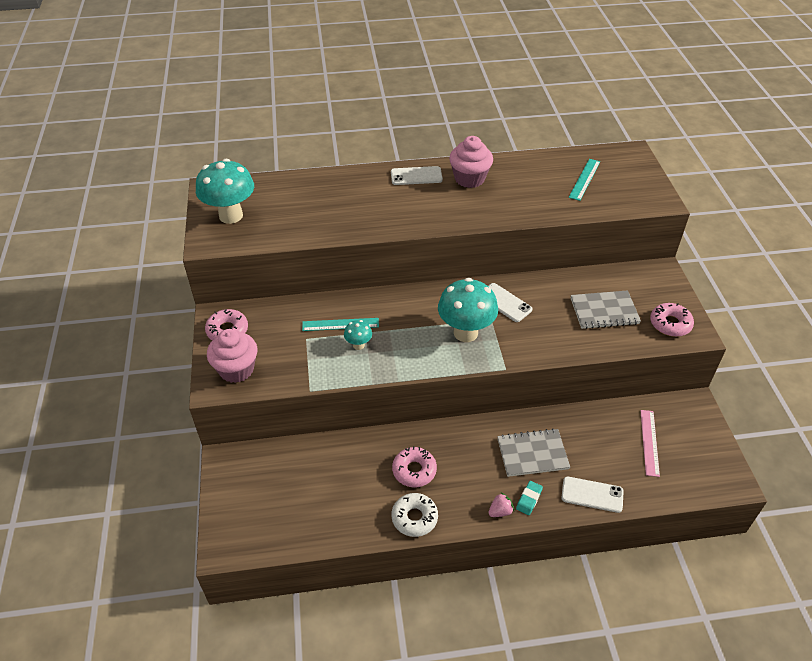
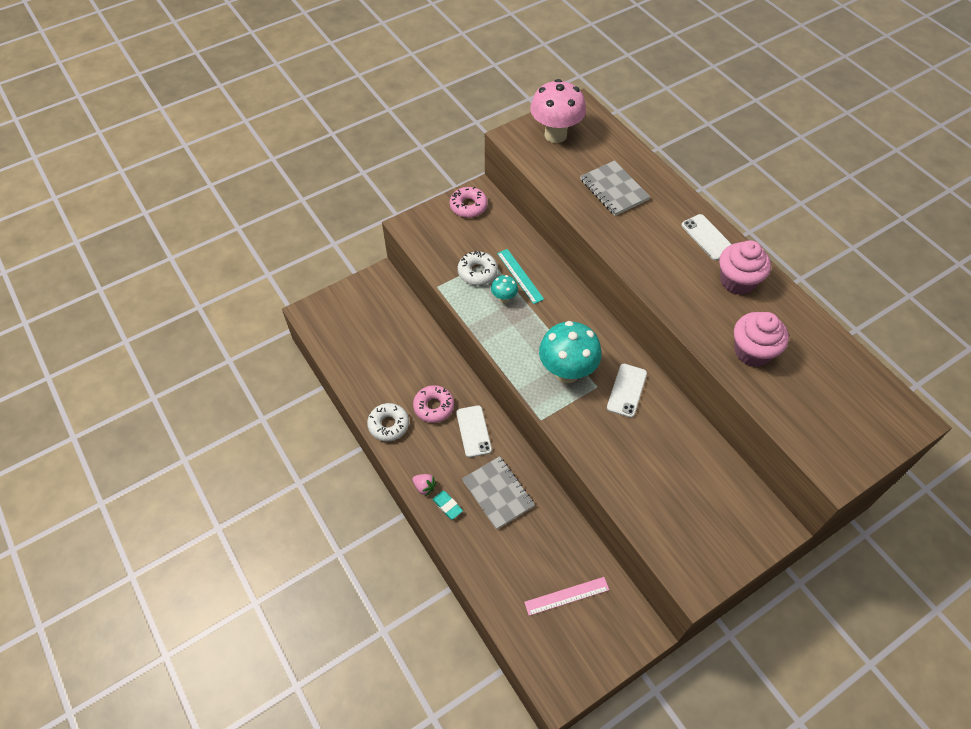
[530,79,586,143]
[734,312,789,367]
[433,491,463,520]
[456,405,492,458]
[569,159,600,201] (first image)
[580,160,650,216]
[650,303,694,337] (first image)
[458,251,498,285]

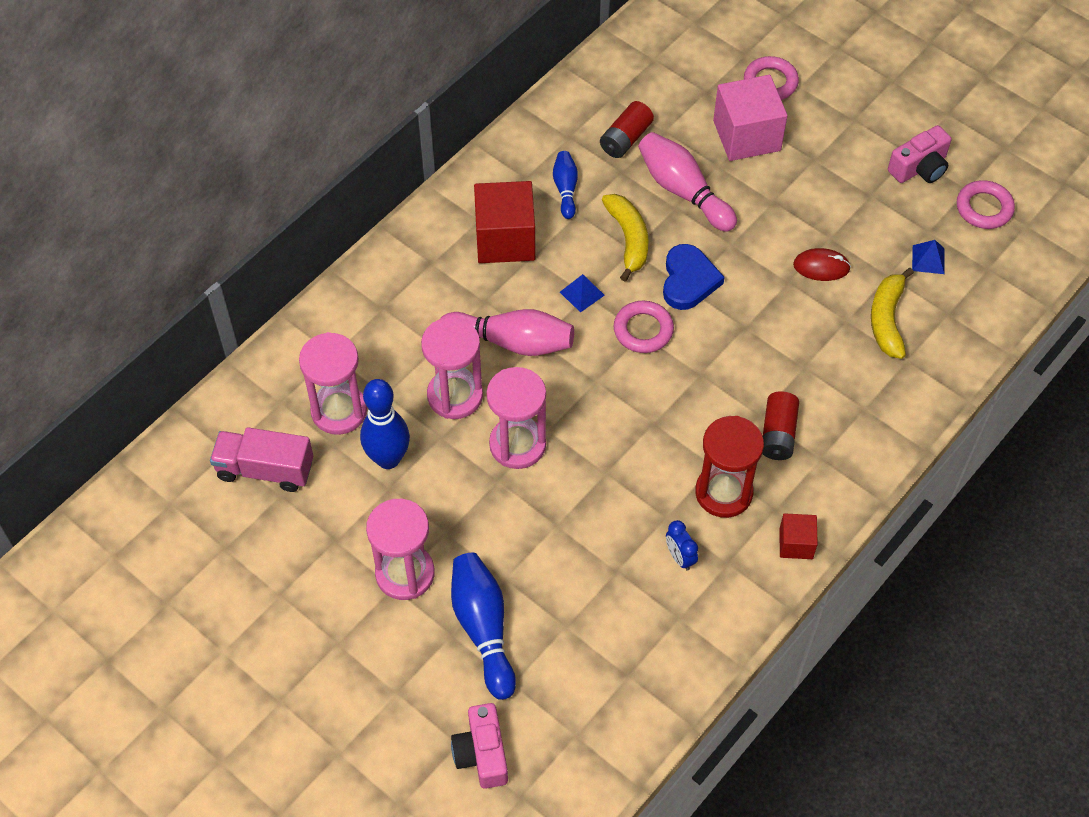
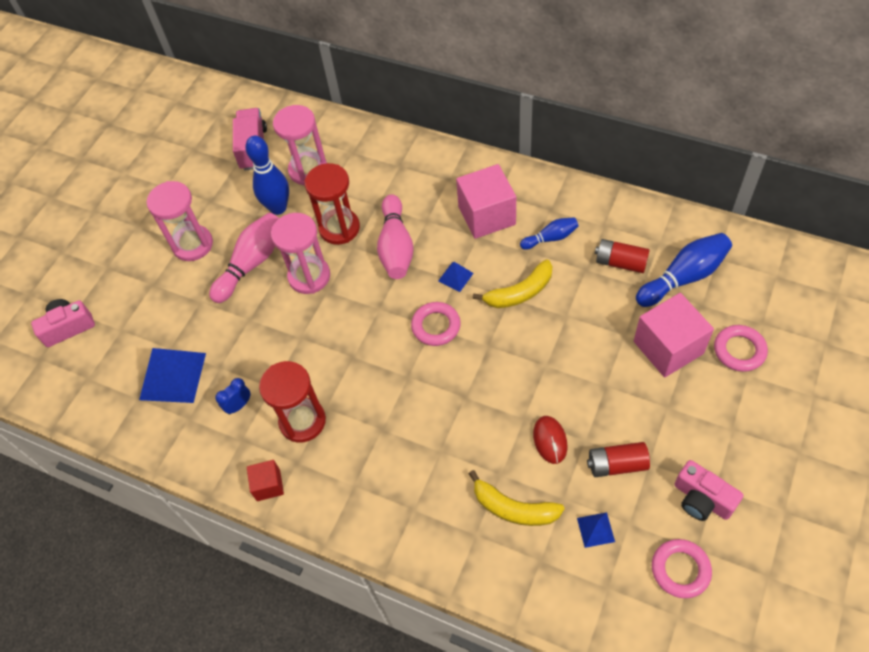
[305,163,360,245]
[636,233,732,307]
[456,164,516,239]
[209,213,279,303]
[663,244,725,310] (first image)
[587,442,650,477]
[469,470,565,526]
[139,348,206,403]

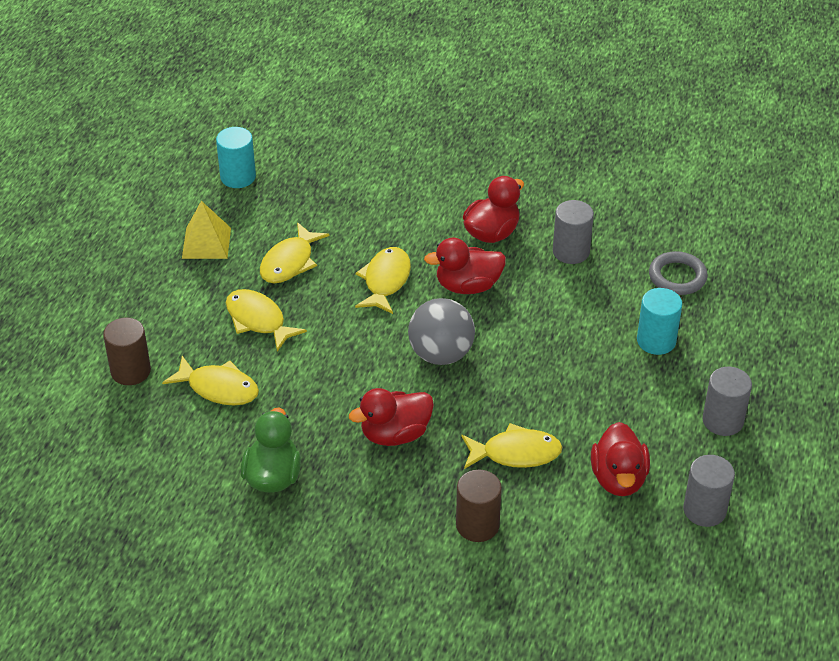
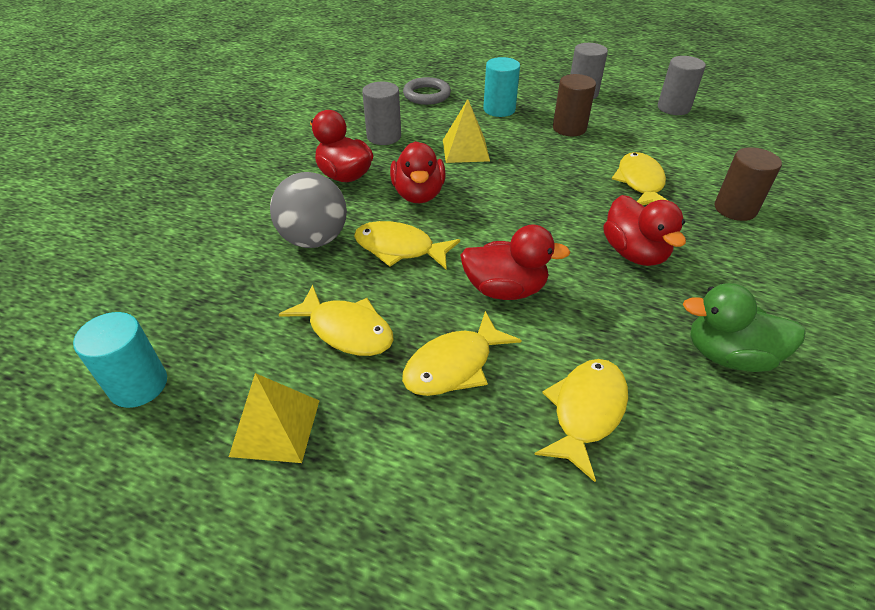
[553,74,596,136]
[270,172,347,248]
[460,225,570,300]
[443,99,490,163]

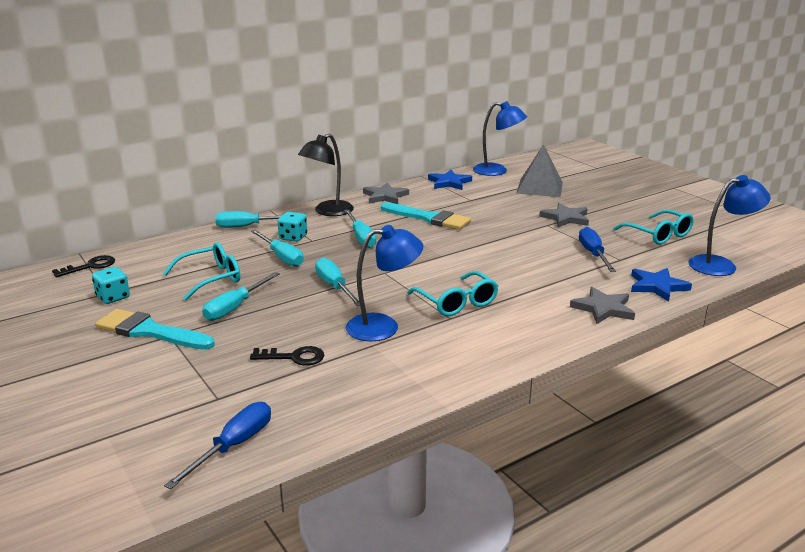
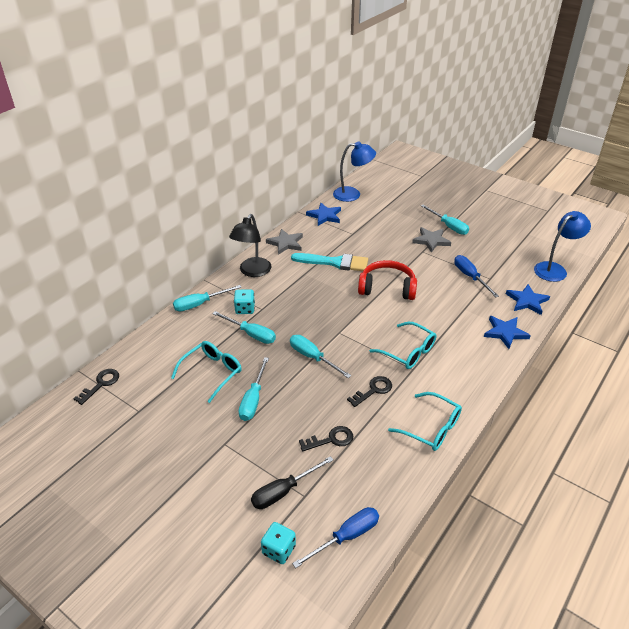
[261,522,296,564]
[95,309,215,350] (first image)
[292,507,379,568]
[421,205,469,235]
[347,376,392,407]
[516,144,563,197] (first image)
[484,316,531,349]
[388,392,462,451]
[251,456,333,509]
[358,260,417,300]

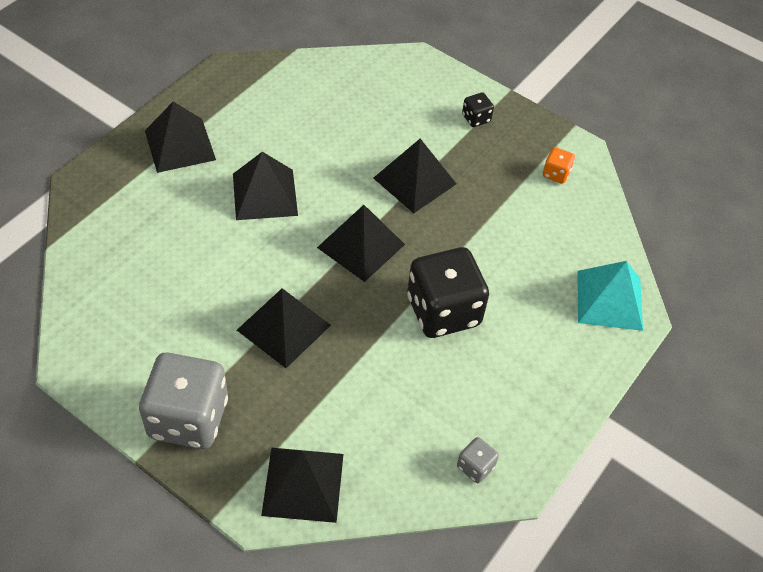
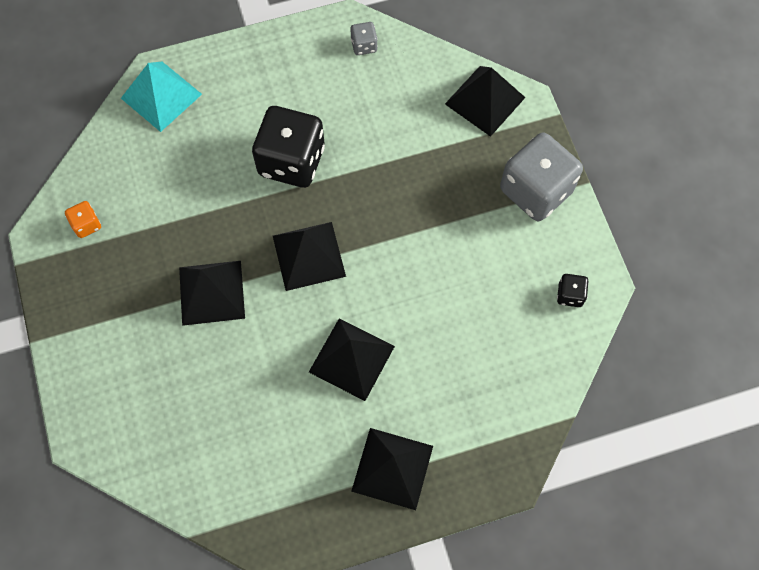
[237,288,331,368] (first image)
[557,274,589,307]

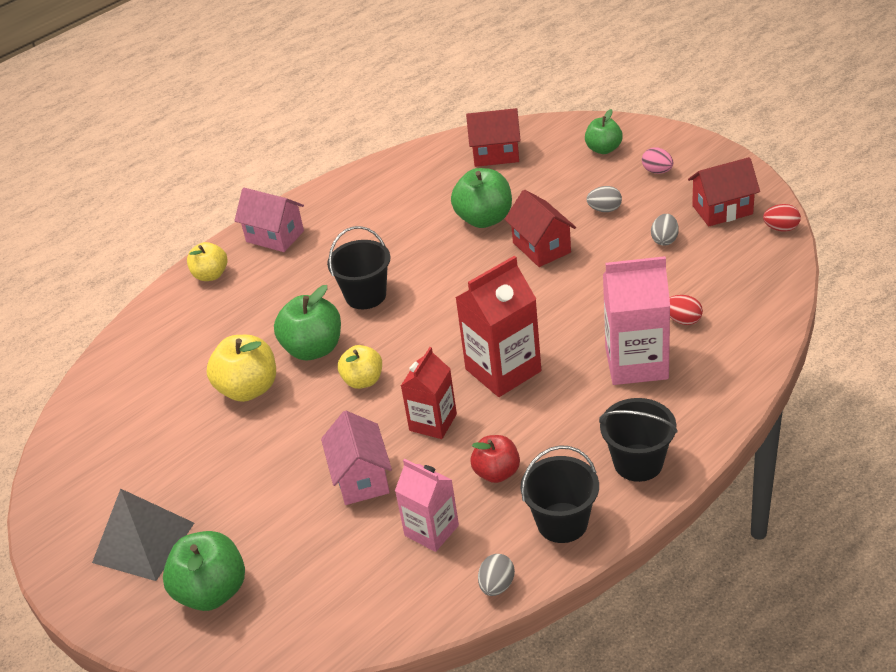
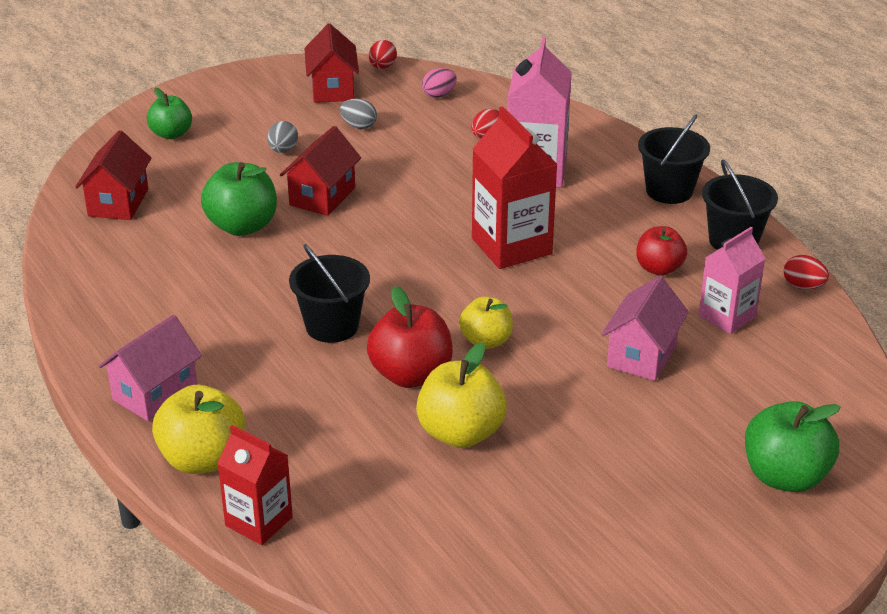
[92,489,194,581] (first image)
[152,385,245,474]
[367,286,453,388]
[601,276,689,381]
[217,425,293,545]
[784,255,829,289]
[280,126,361,216]
[422,68,457,98]

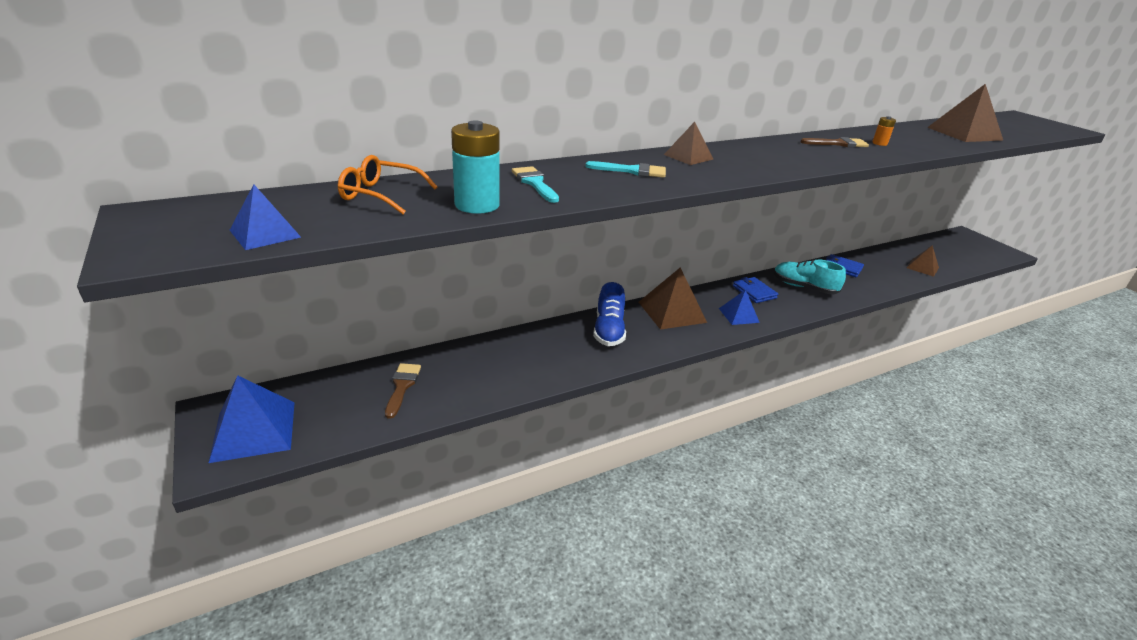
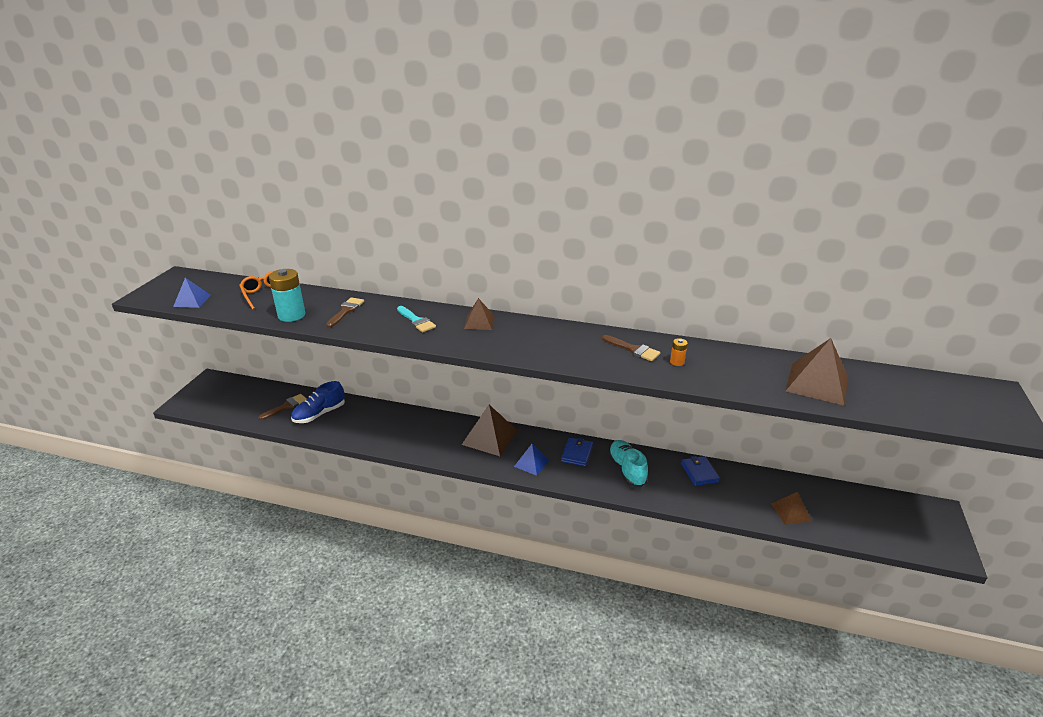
[209,375,295,463] (first image)
[326,297,364,328]
[291,381,345,423]

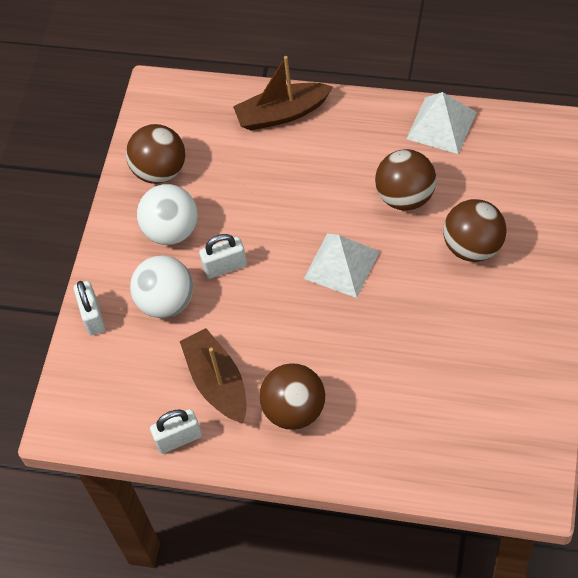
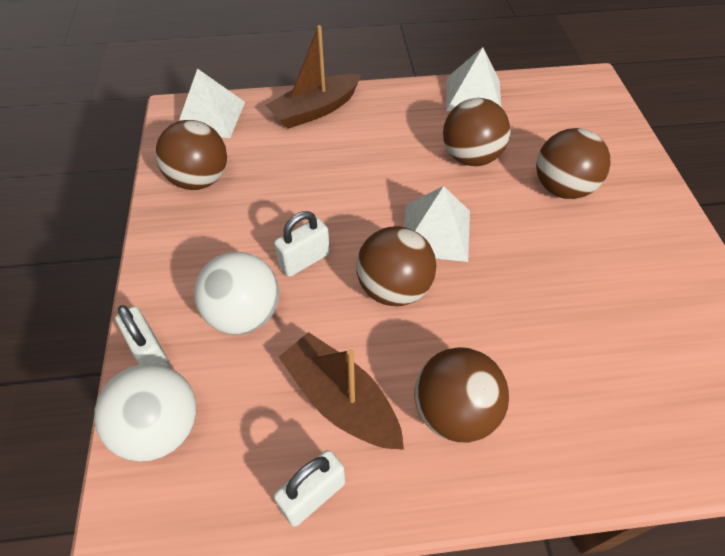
[94,364,196,462]
[179,68,245,138]
[356,226,436,306]

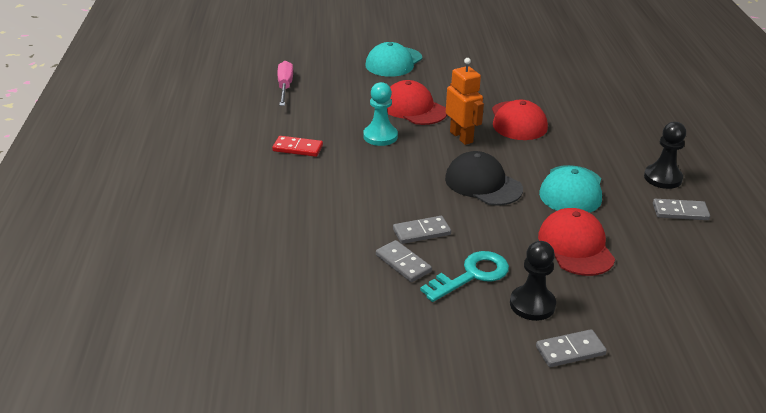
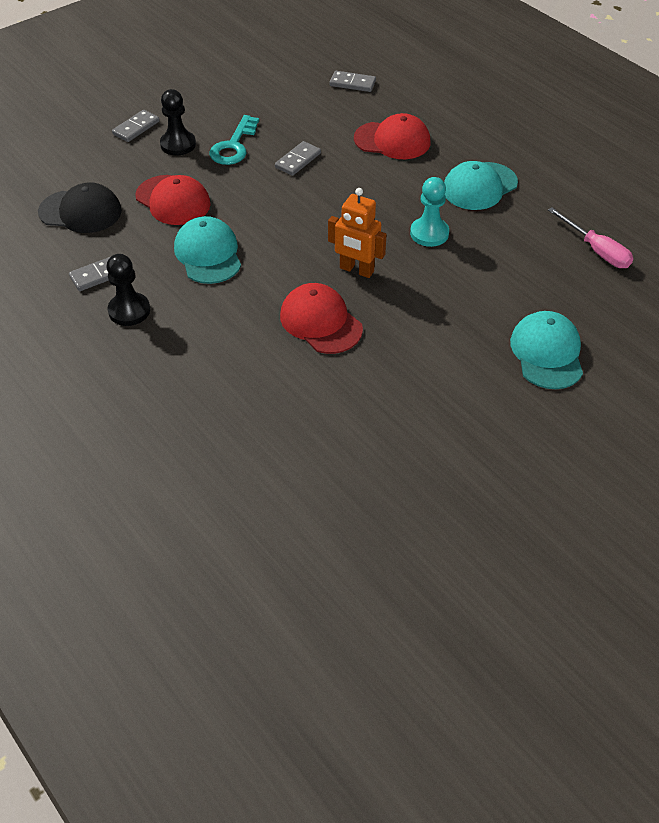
[444,161,518,210]
[329,71,376,92]
[354,113,430,159]
[38,183,122,233]

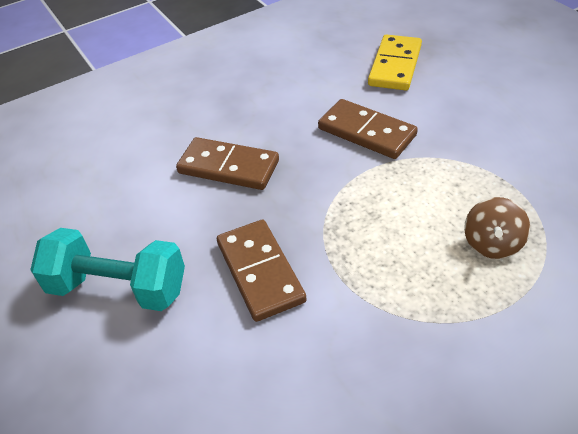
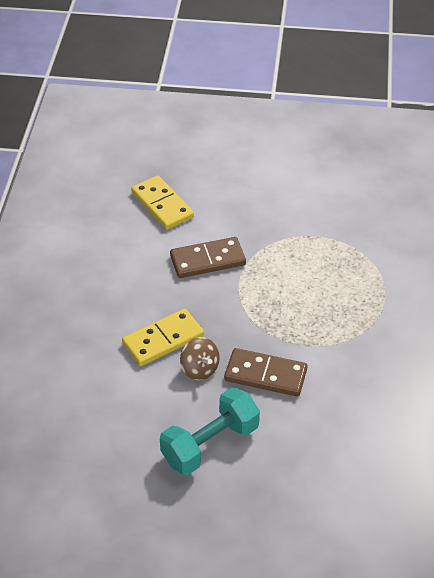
[122,309,204,366]
[180,337,220,380]

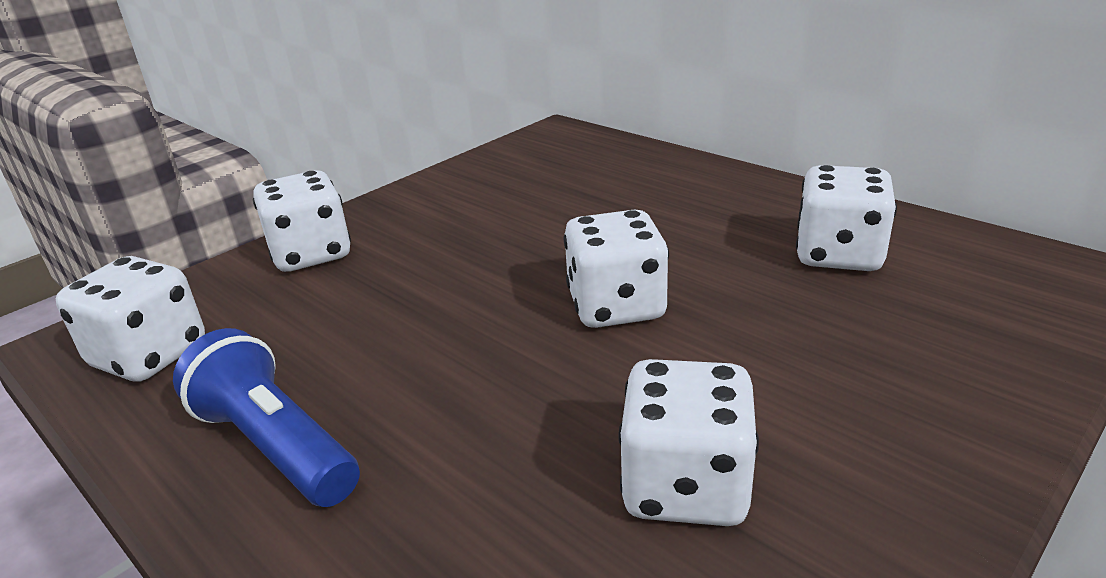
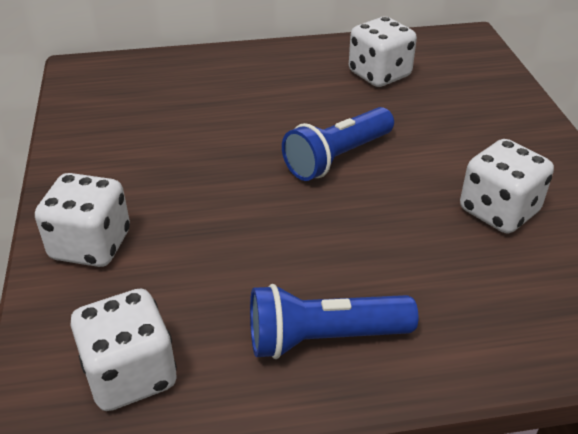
[282,107,394,181]

